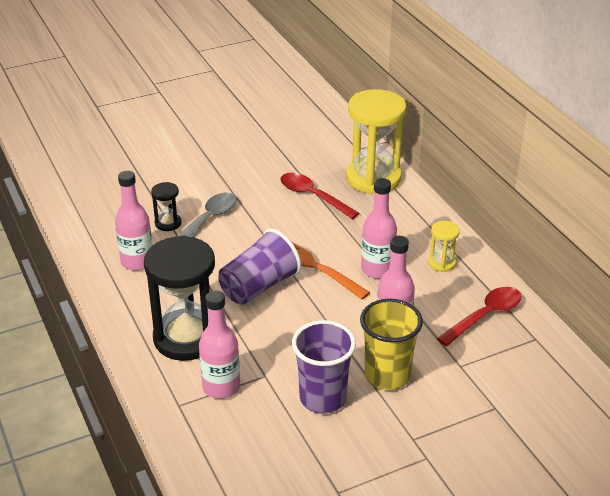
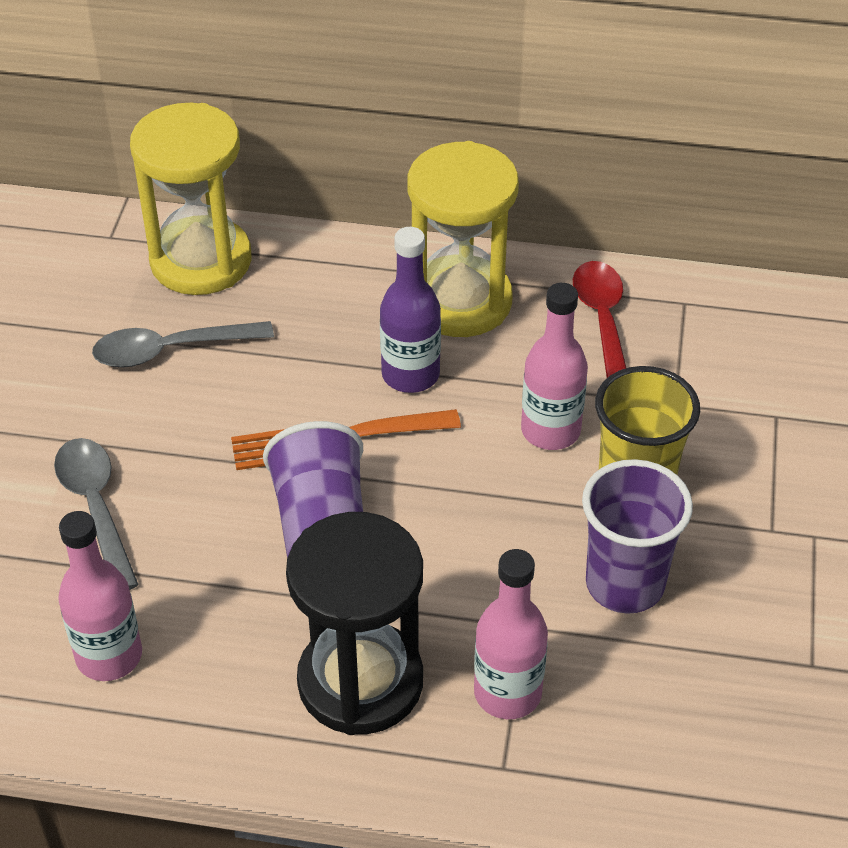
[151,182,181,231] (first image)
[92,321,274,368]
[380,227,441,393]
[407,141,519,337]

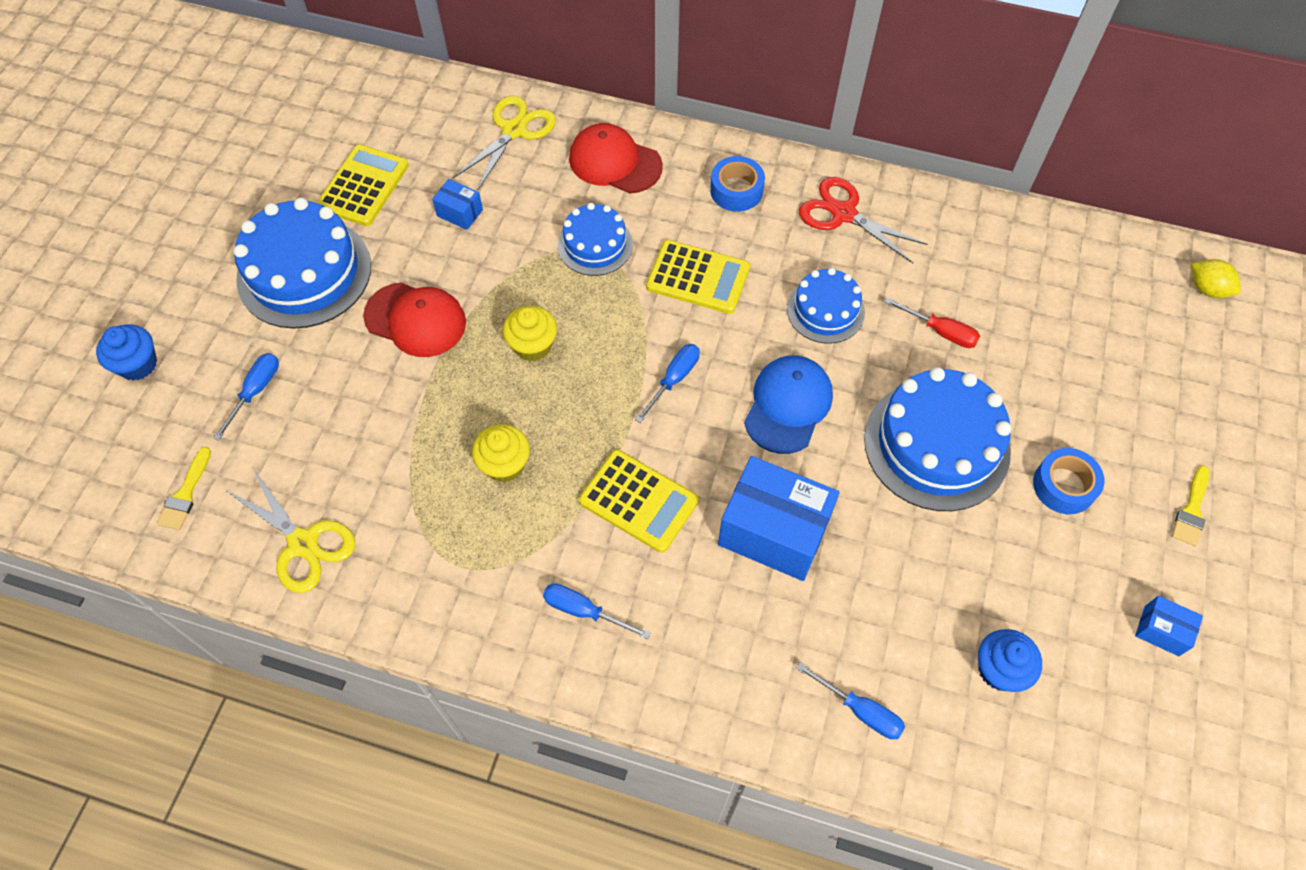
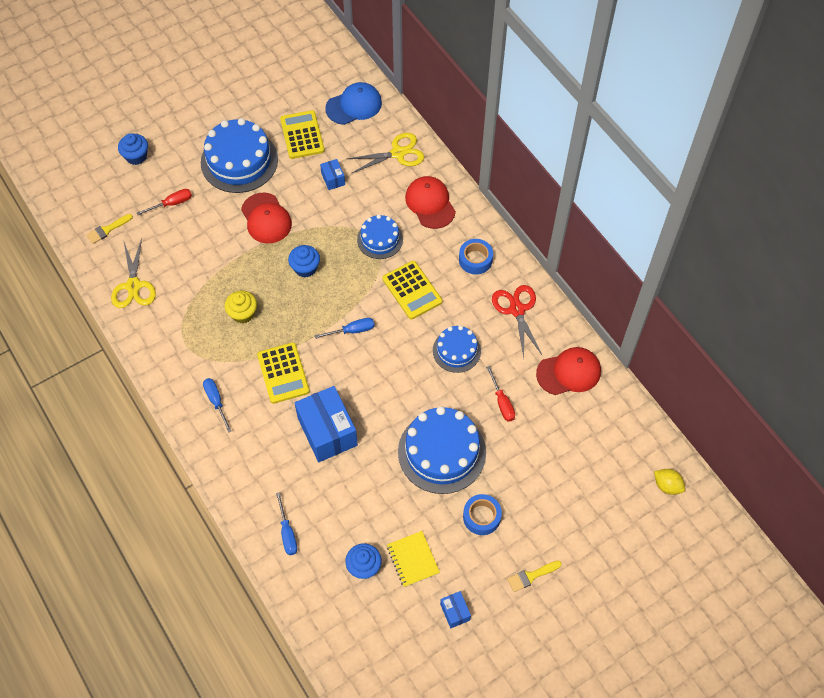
[137,189,192,215]
[280,110,325,159]
[288,245,320,277]
[325,82,382,125]
[654,469,685,495]
[387,531,440,587]
[536,347,601,395]

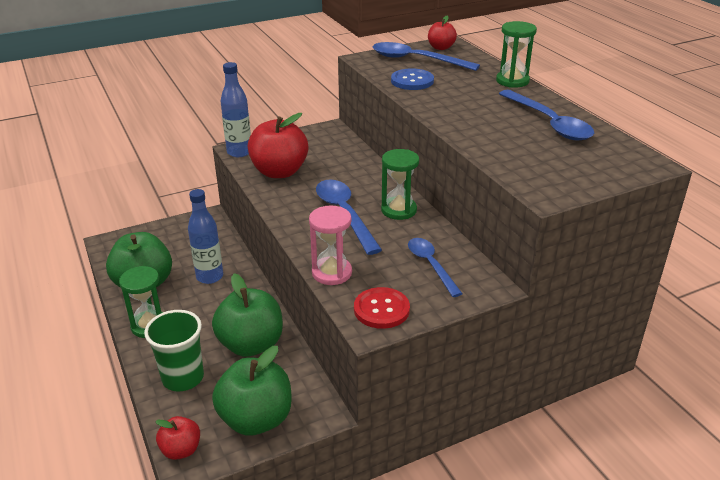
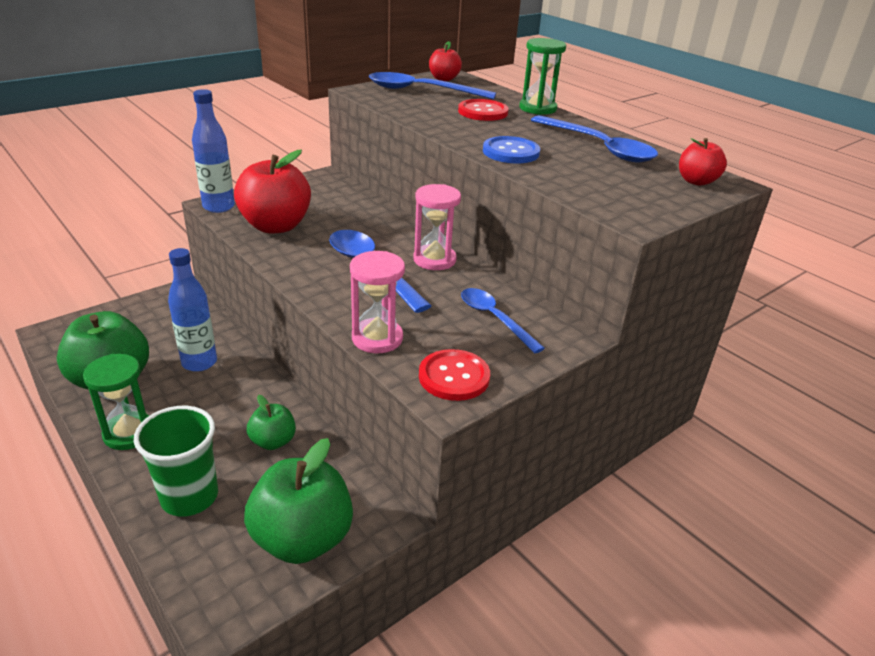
[679,138,727,186]
[247,395,296,450]
[413,184,461,270]
[483,136,540,163]
[458,99,509,121]

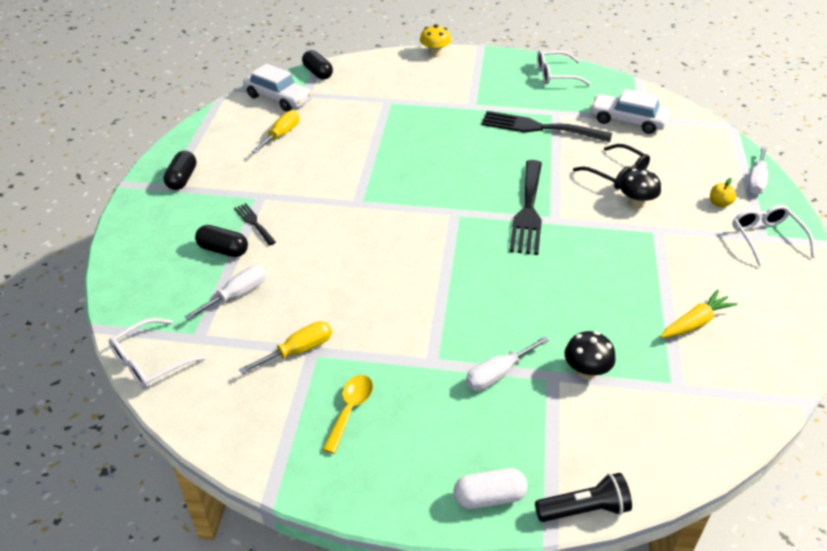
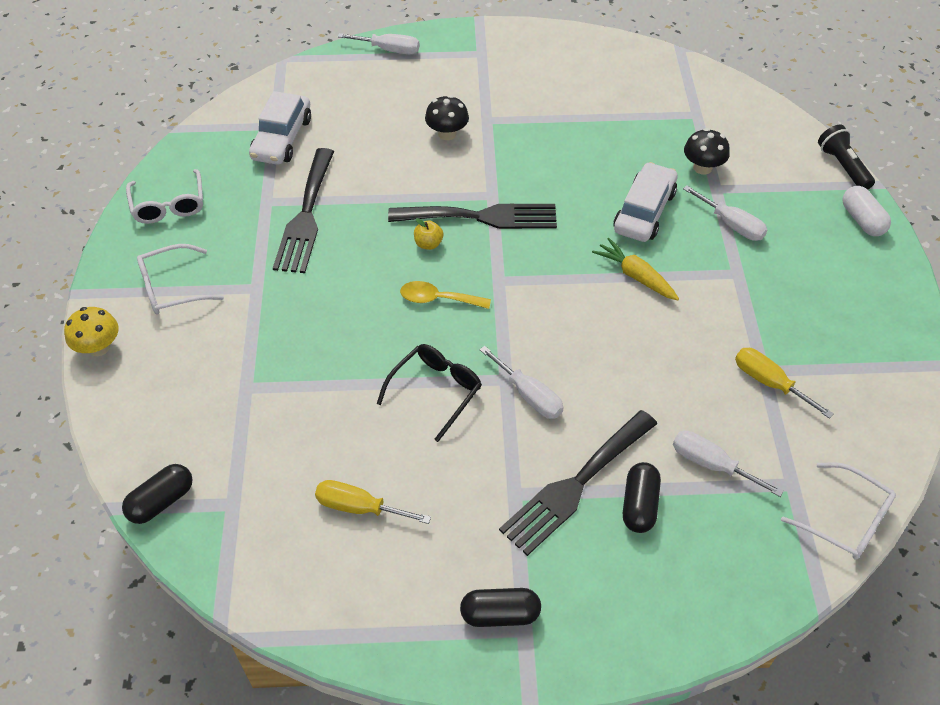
[499,410,657,556]
[613,162,677,242]
[400,281,491,309]
[377,344,482,442]
[592,238,679,300]
[414,218,443,250]
[137,244,224,315]
[480,346,563,419]

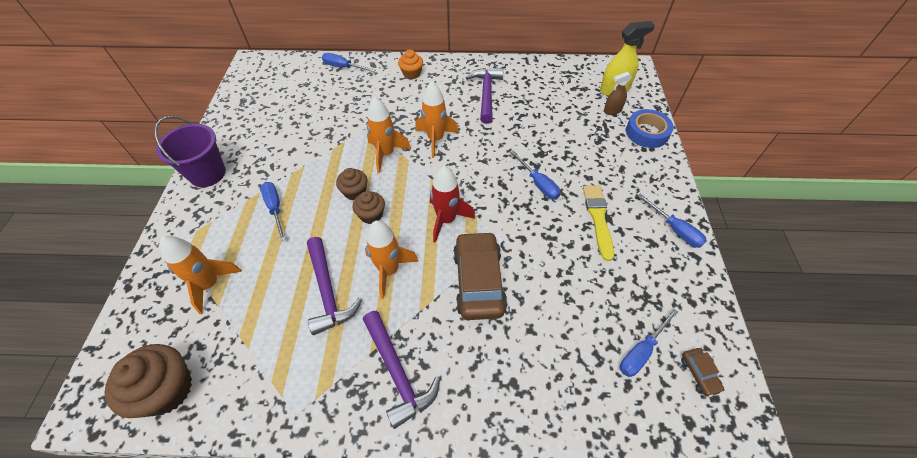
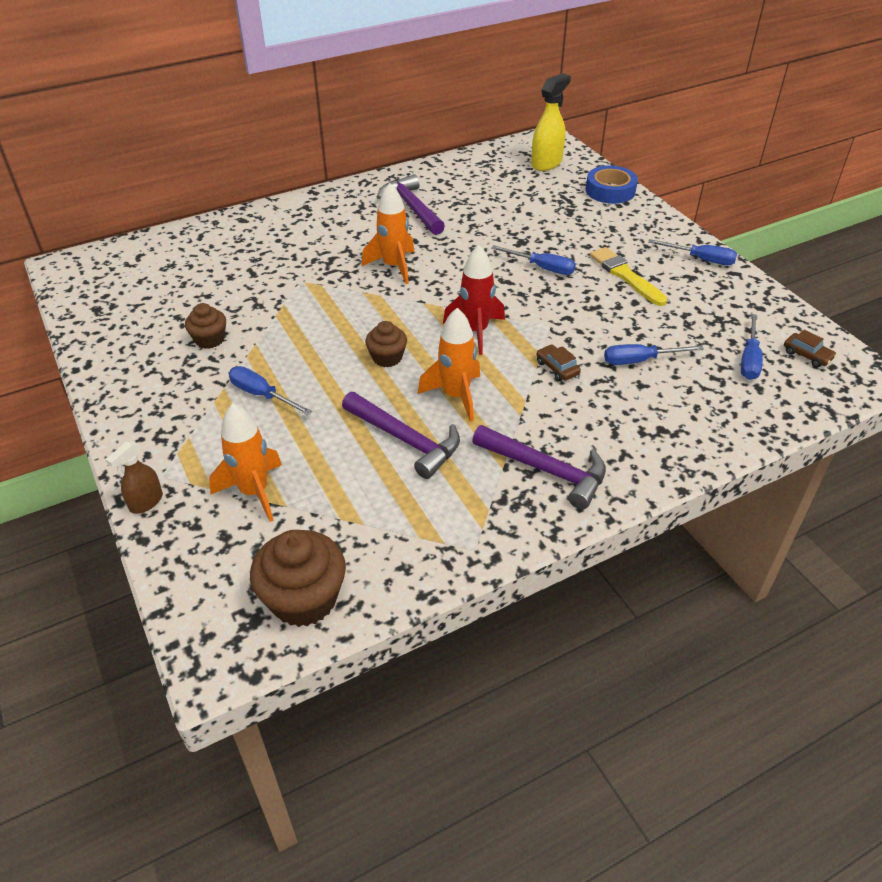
[154,116,226,187] (first image)
[604,344,704,365]
[185,303,226,349]
[367,97,411,174] (first image)
[398,50,423,79] (first image)
[536,344,581,381]
[105,441,163,514]

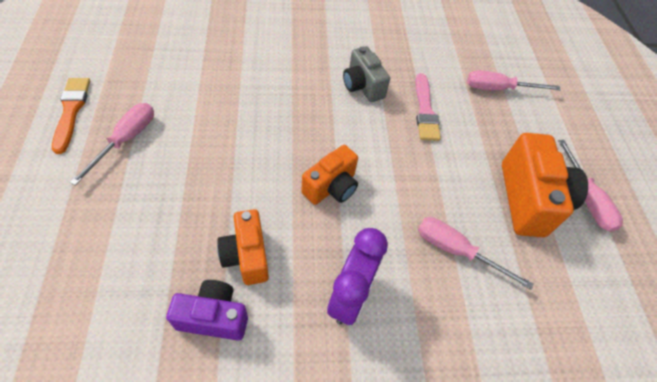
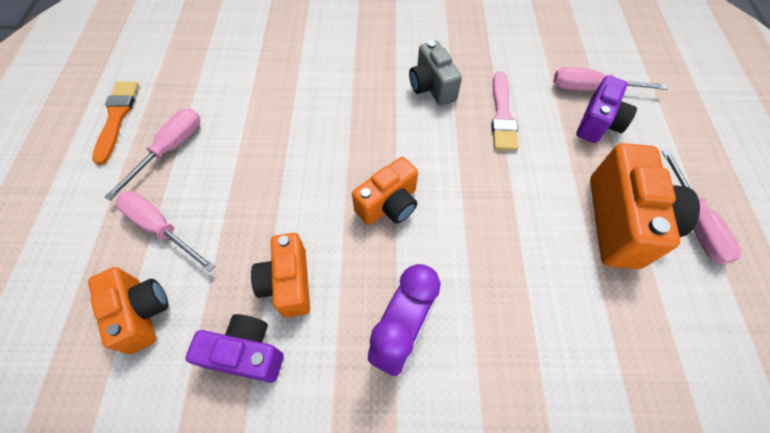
[116,191,215,273]
[88,267,168,354]
[576,75,637,143]

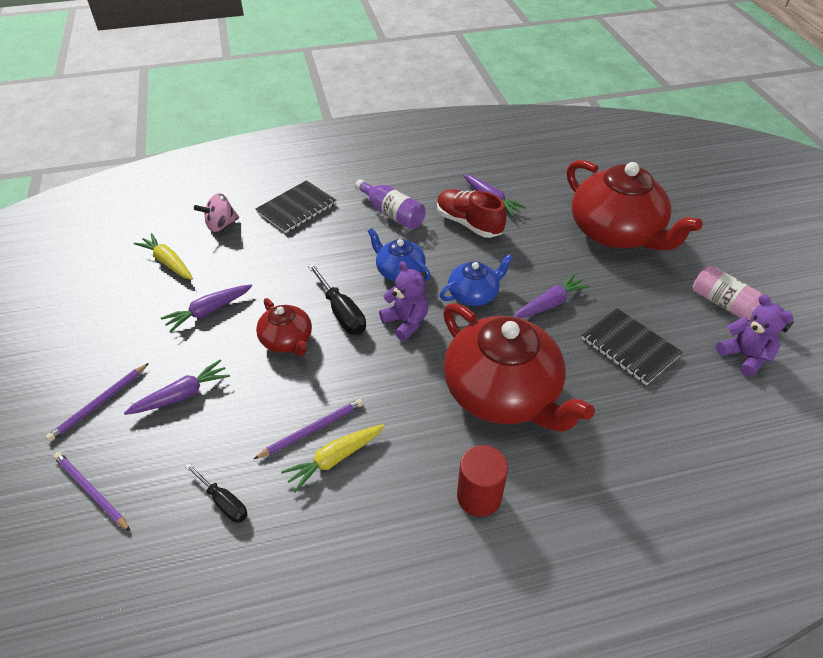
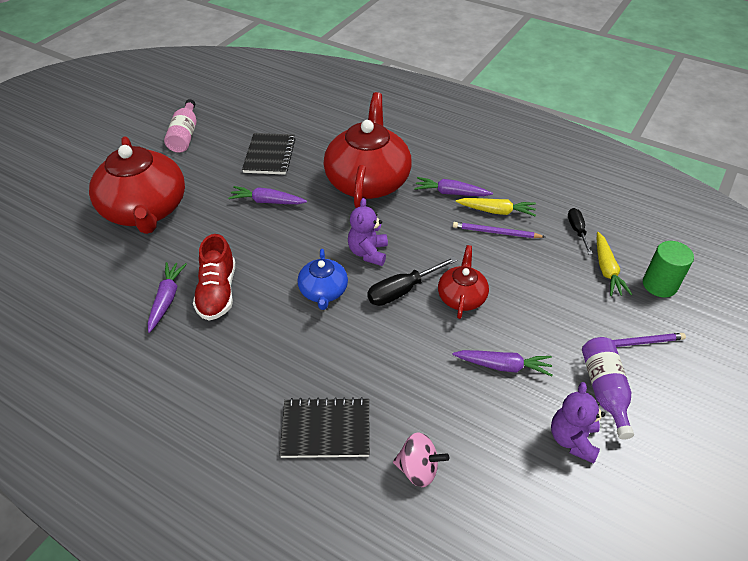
[643,241,694,297]
[414,177,493,196]
[597,232,633,296]
[367,256,457,306]
[582,337,634,440]
[440,254,513,306] (first image)
[457,445,508,517] (first image)
[89,136,185,234]
[551,382,605,464]

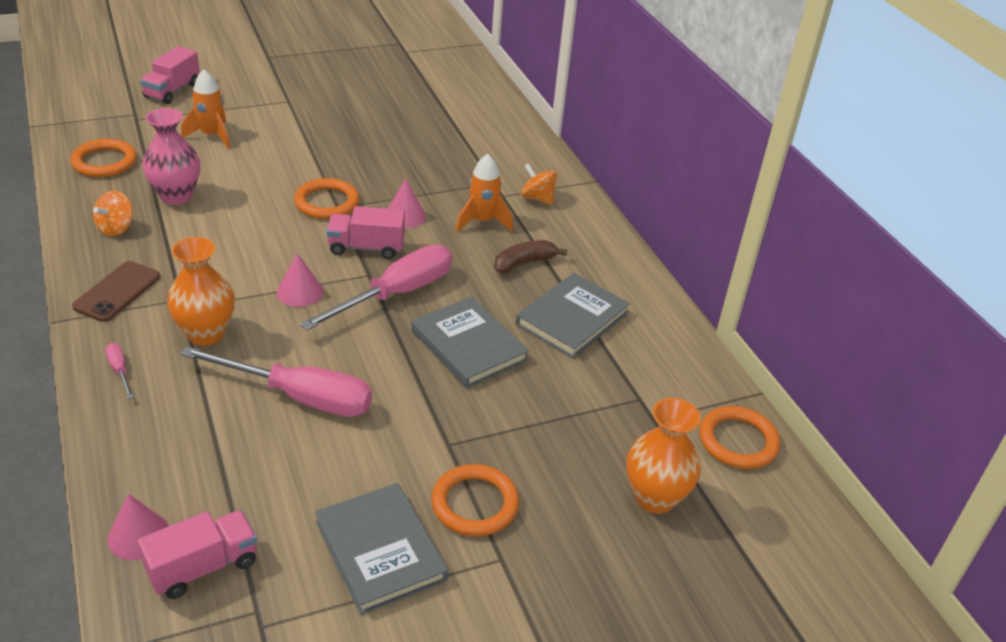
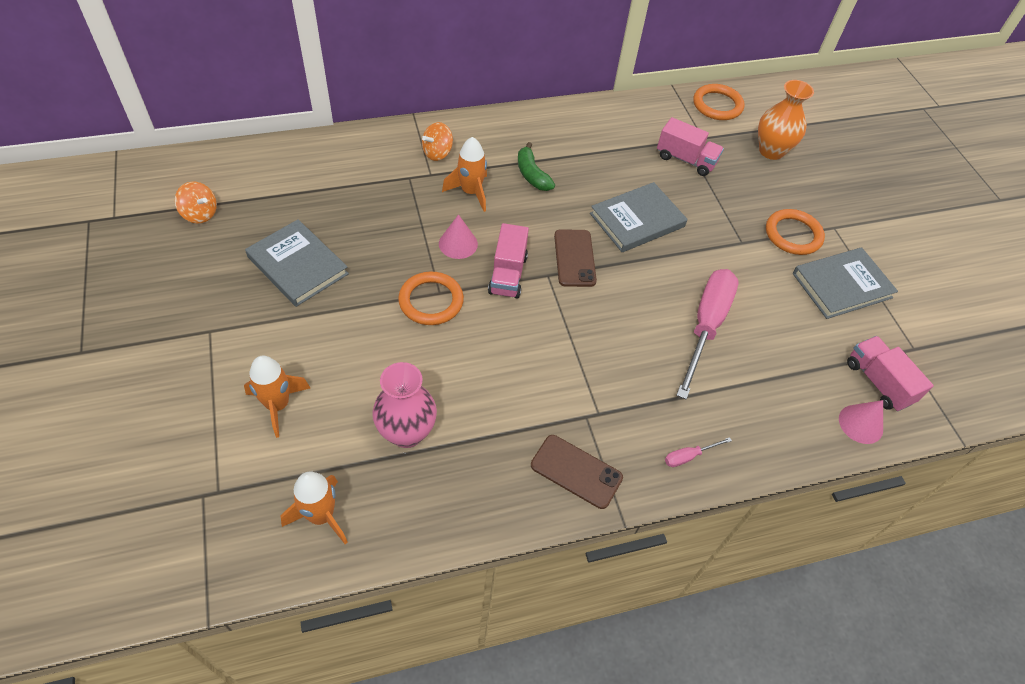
[280,472,348,544]
[175,182,217,223]
[657,117,724,176]
[167,237,235,346] (first image)
[277,253,323,307] (first image)
[554,229,597,287]
[518,142,555,191]
[245,219,349,307]

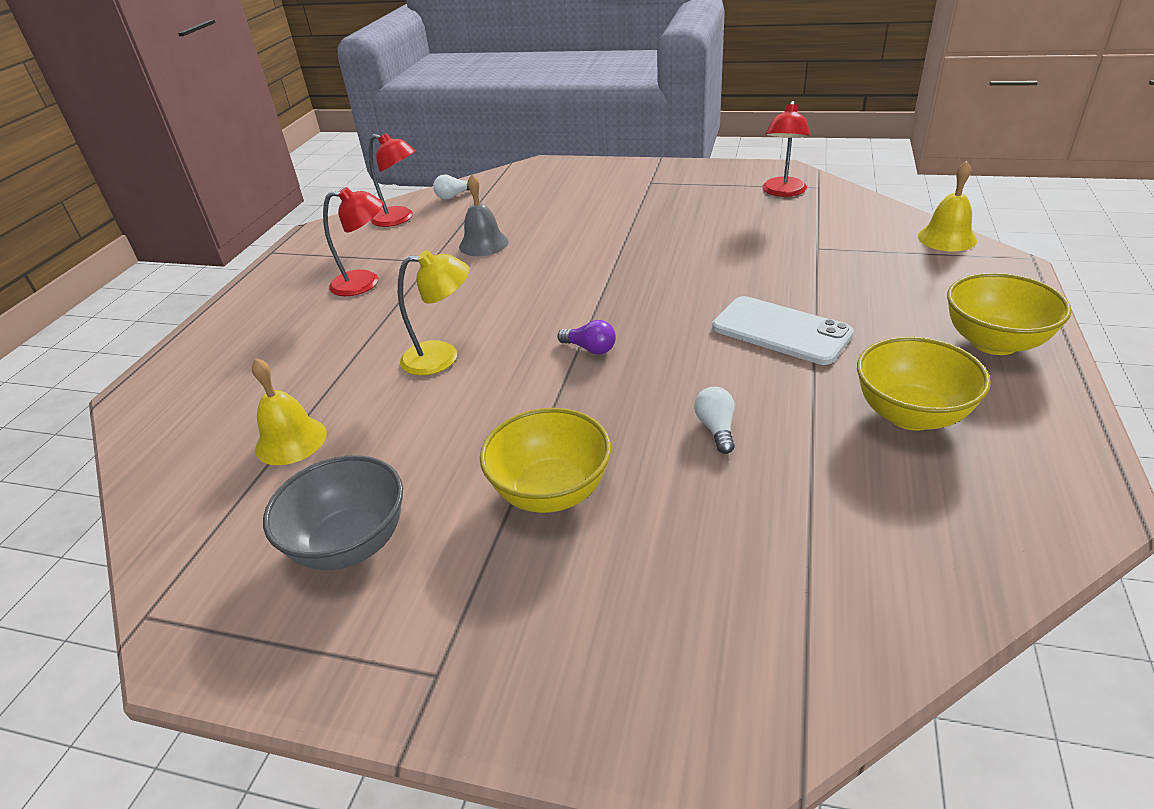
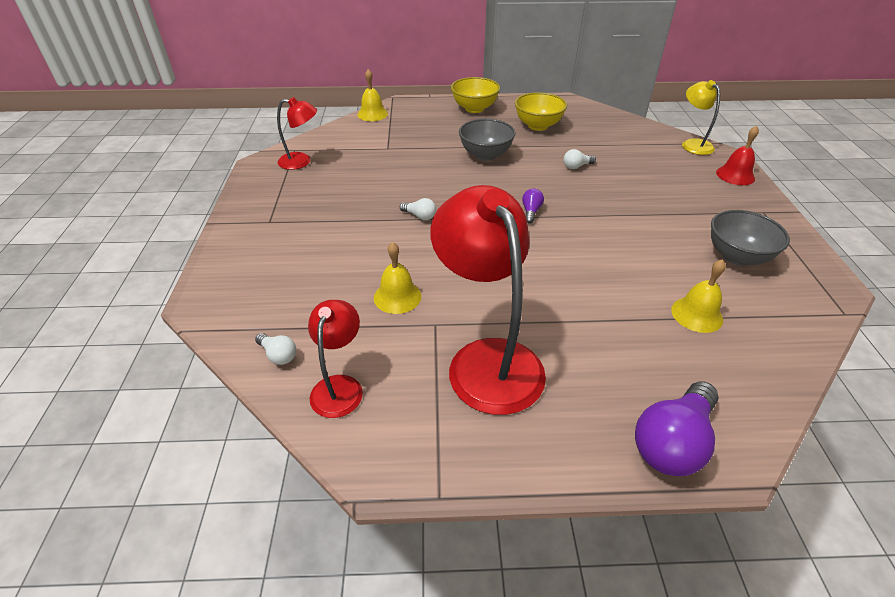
[430,185,546,415]
[682,80,721,155]
[374,242,421,314]
[480,408,611,513] (first image)
[459,119,515,161]
[400,198,436,220]
[635,381,719,476]
[716,126,759,185]

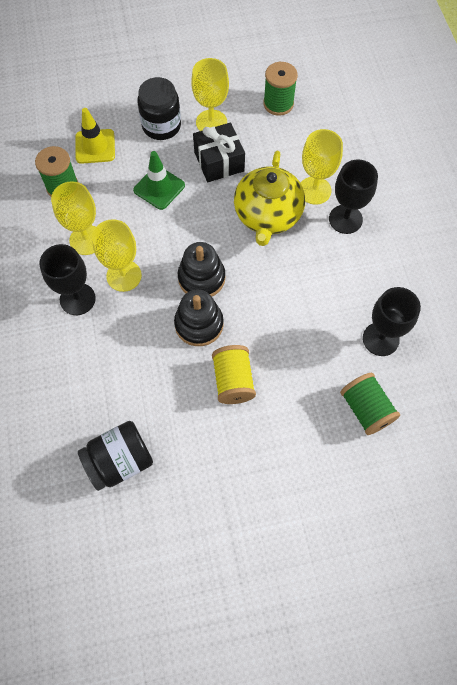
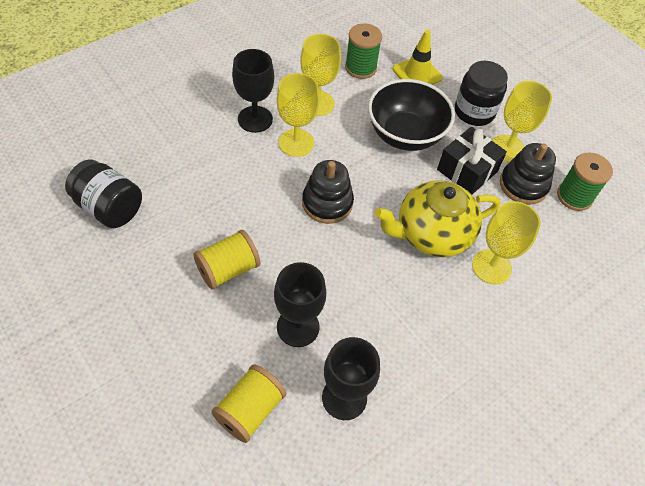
[368,79,455,151]
[500,143,556,205]
[274,262,327,347]
[211,365,286,443]

